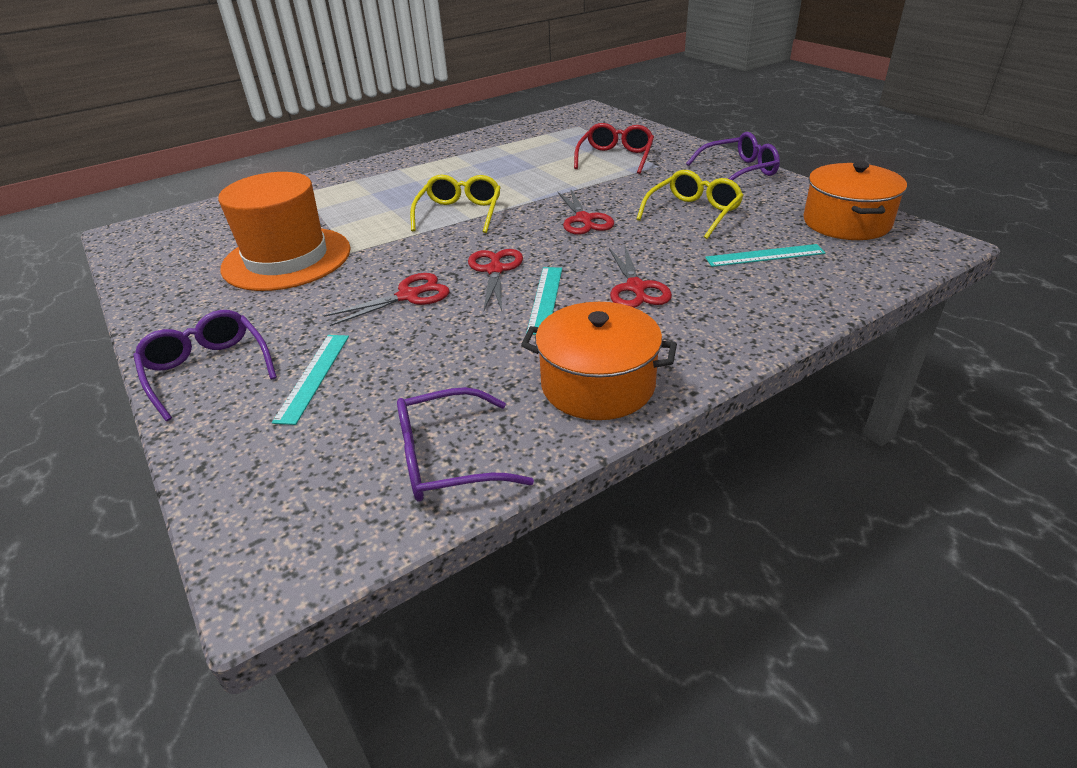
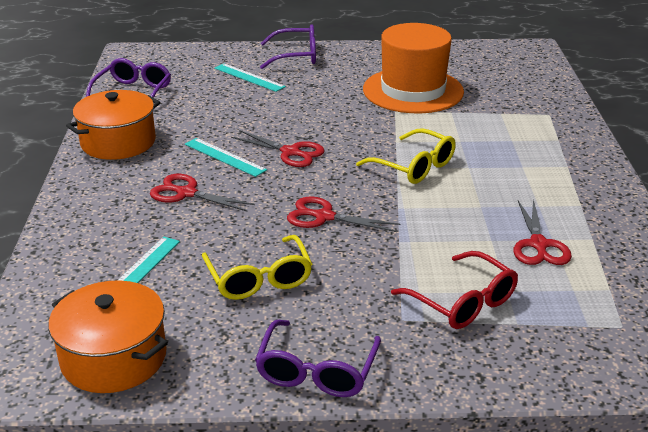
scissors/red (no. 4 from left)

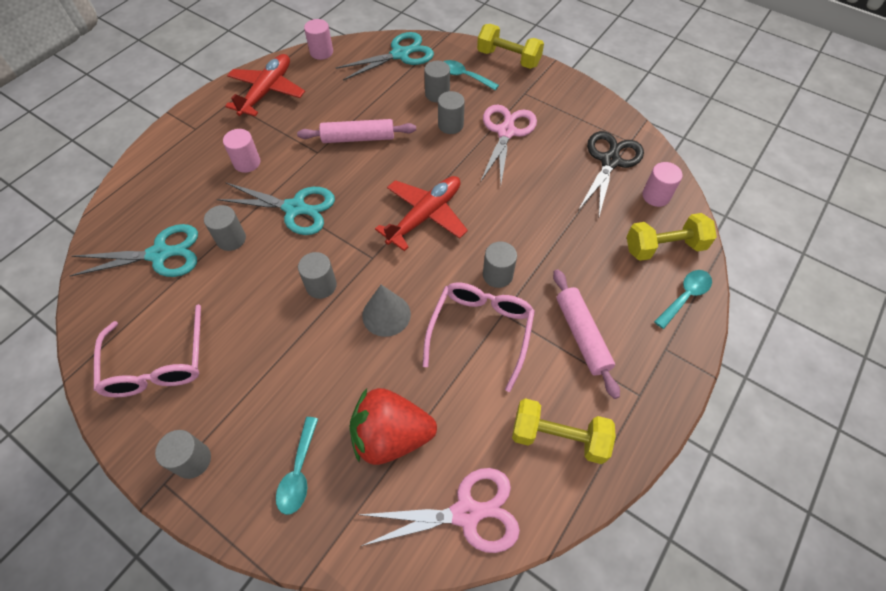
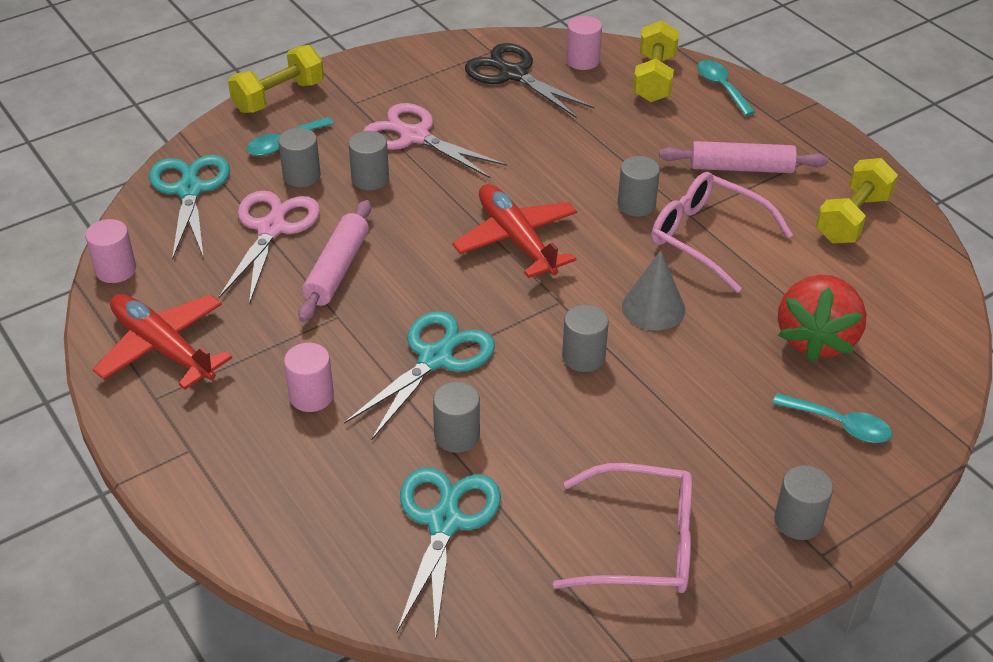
scissors/pink (no. 1 from left)

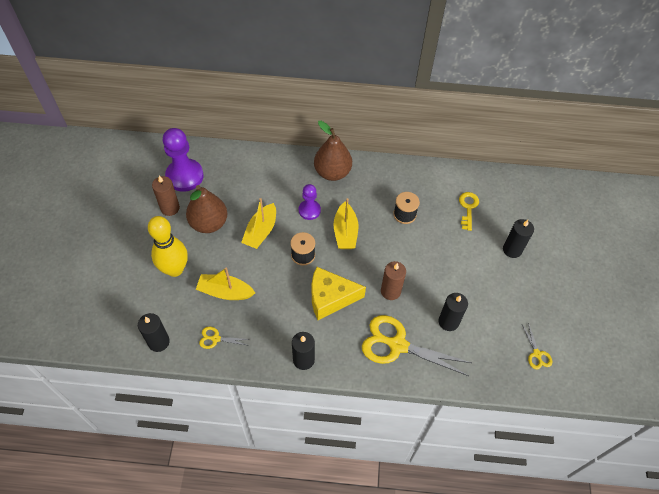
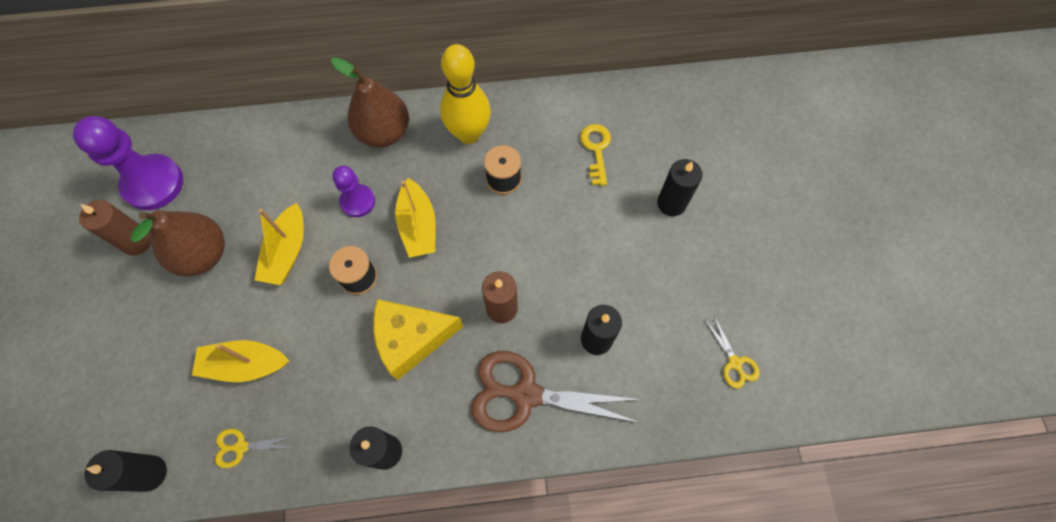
bowling pin/yellow; scissors/brown

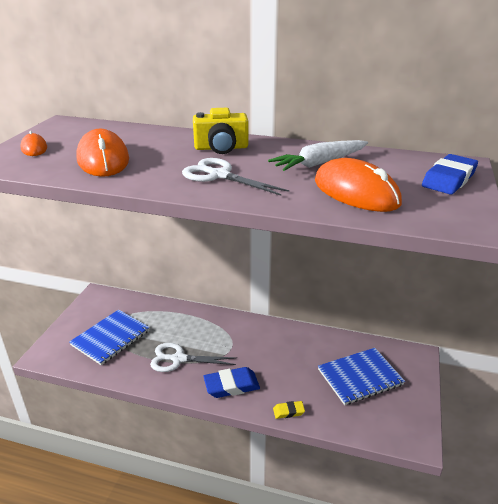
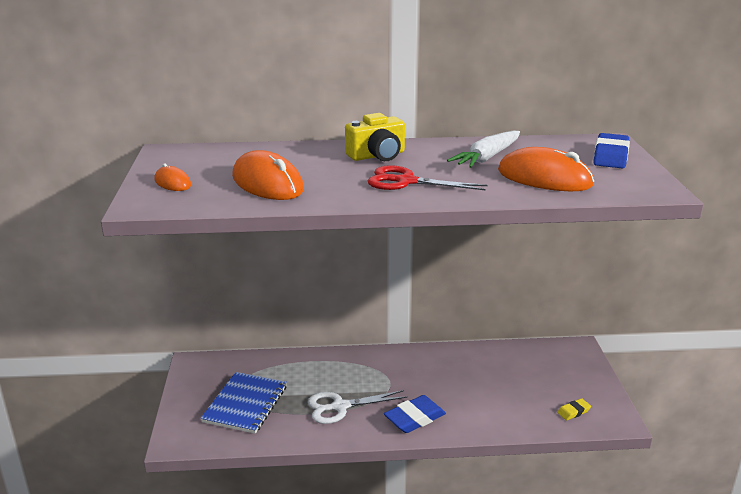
scissors/red; eraser/yellow; notebook/blue (no. 2 from left in the first image)

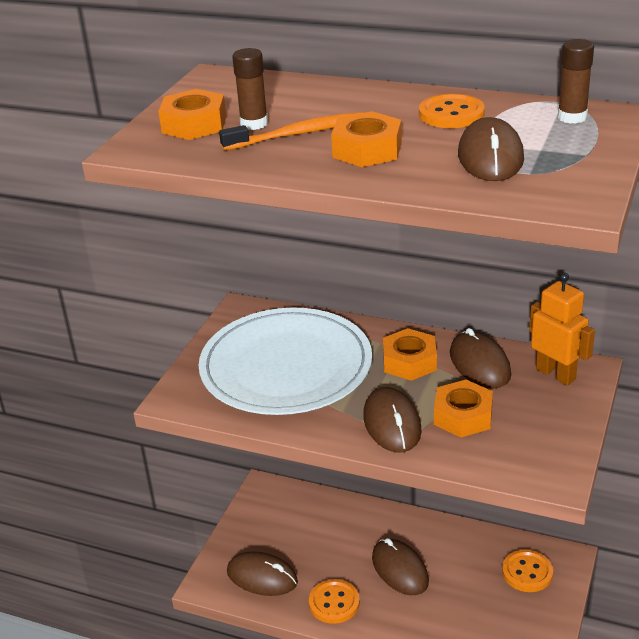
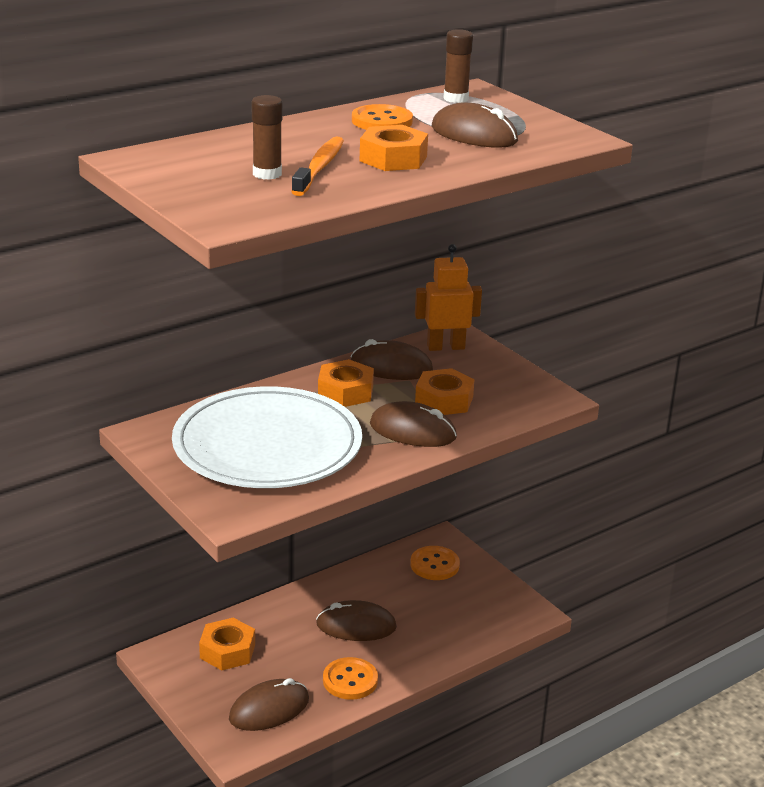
nut/orange (no. 1 from left)

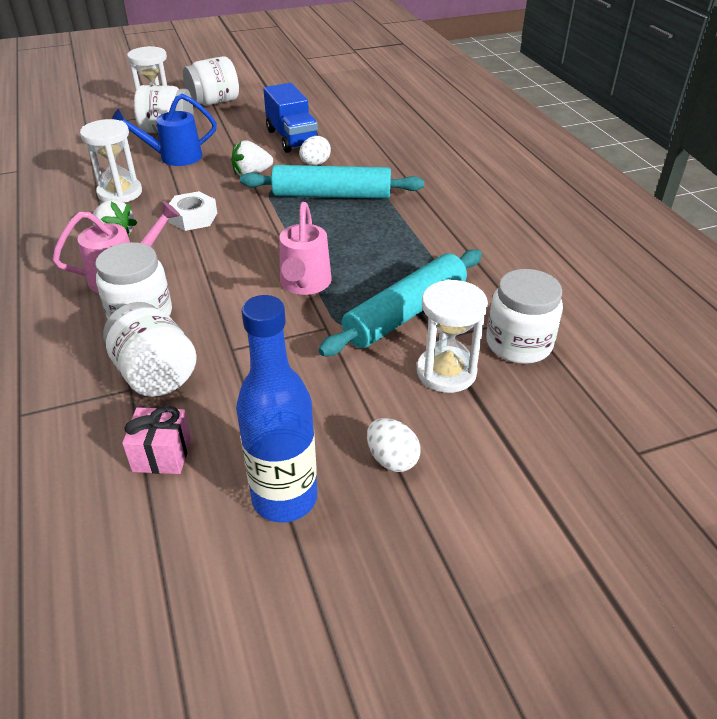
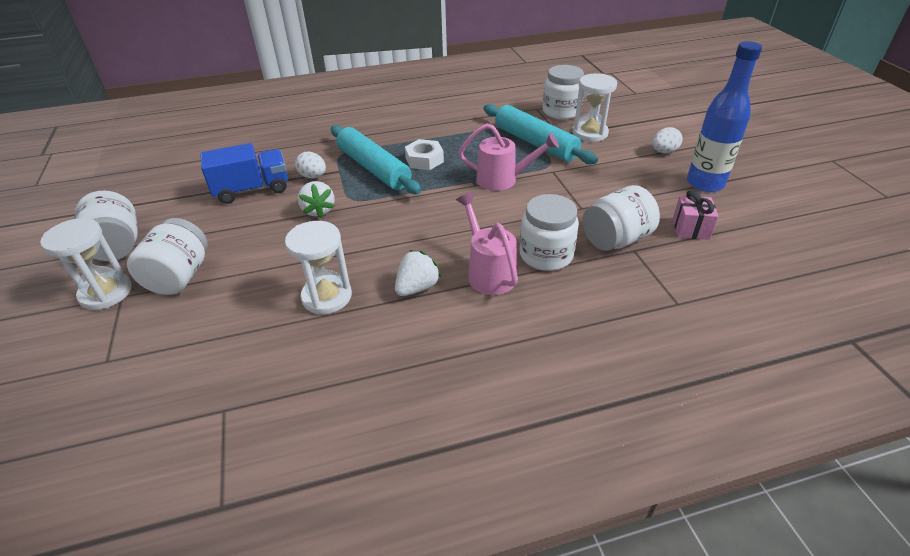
watering can/blue; nut/white; rolling pin/turquoise (no. 1 from left)

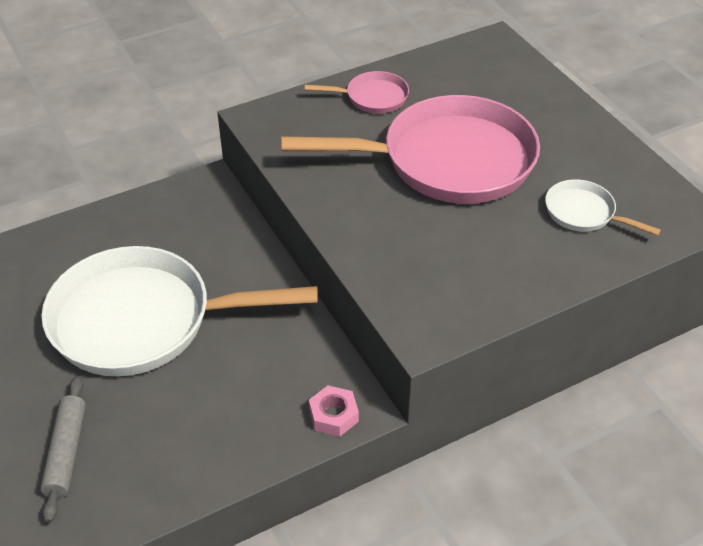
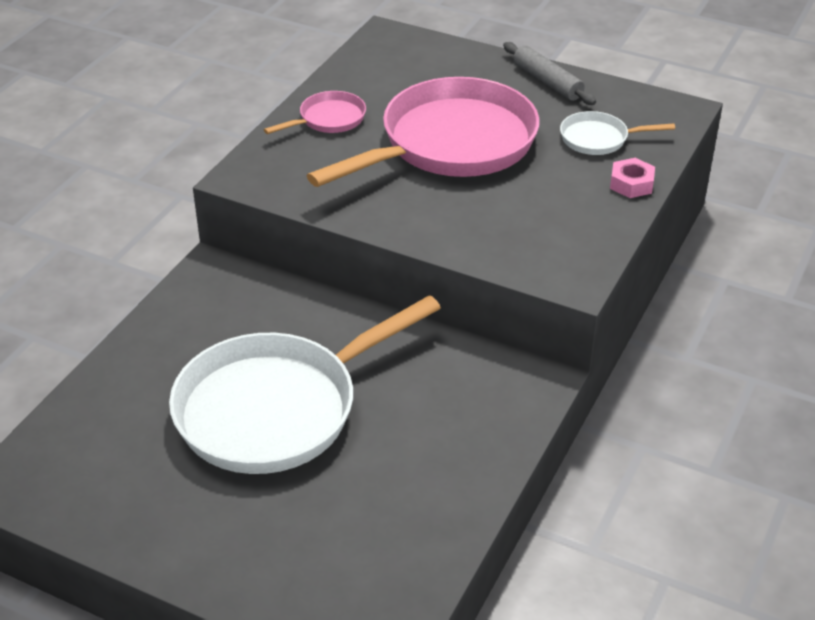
rolling pin/grey; nut/pink

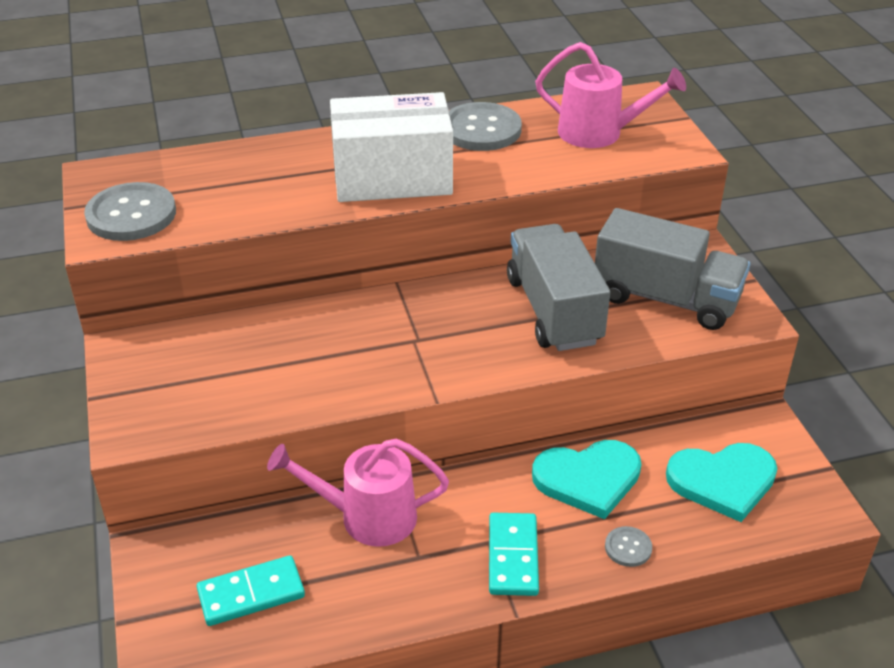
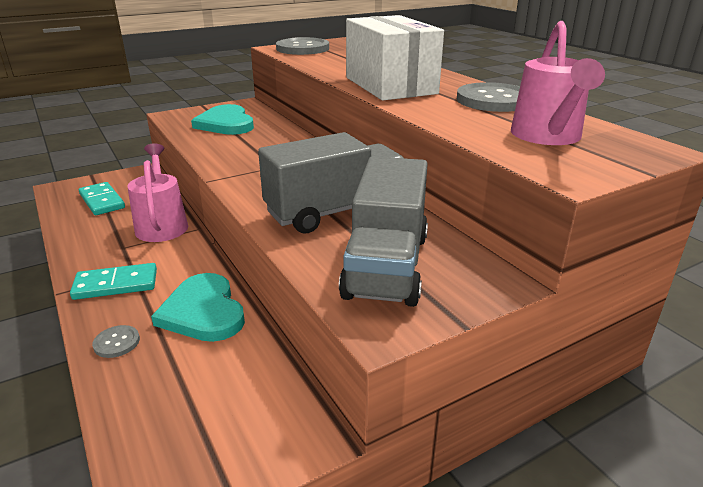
heart/turquoise (no. 2 from left)

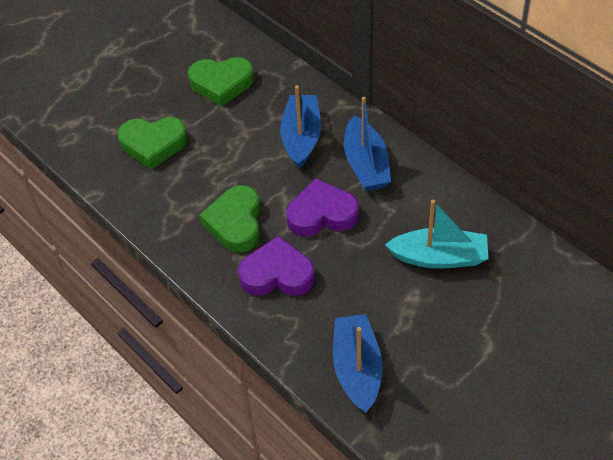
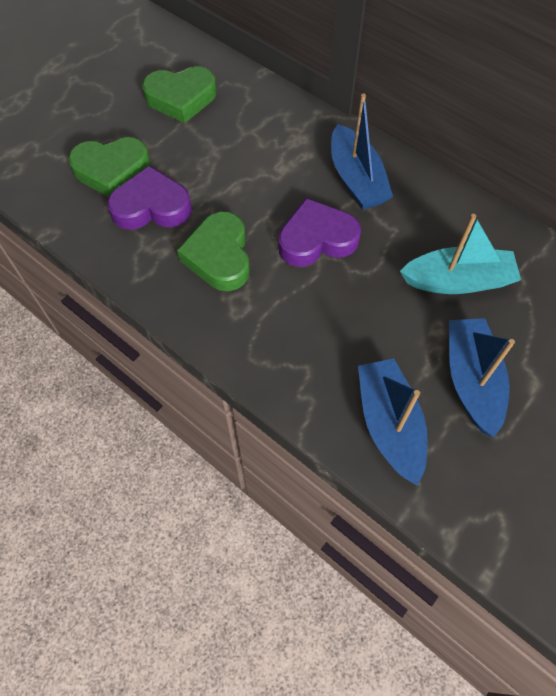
heart/purple (no. 1 from left); boat/blue (no. 3 from left)

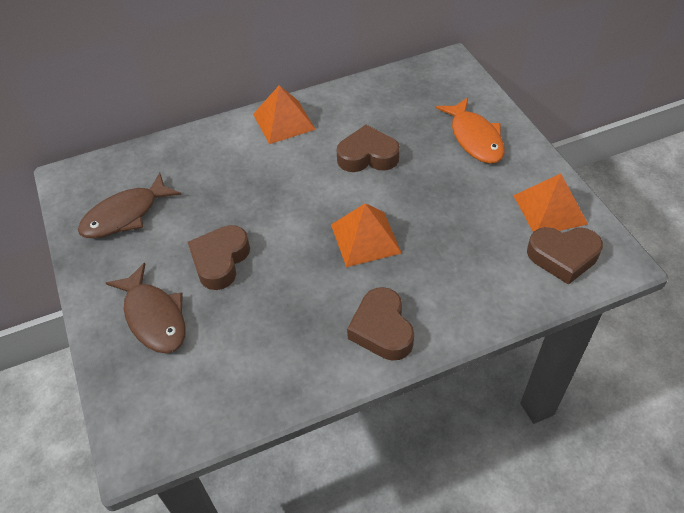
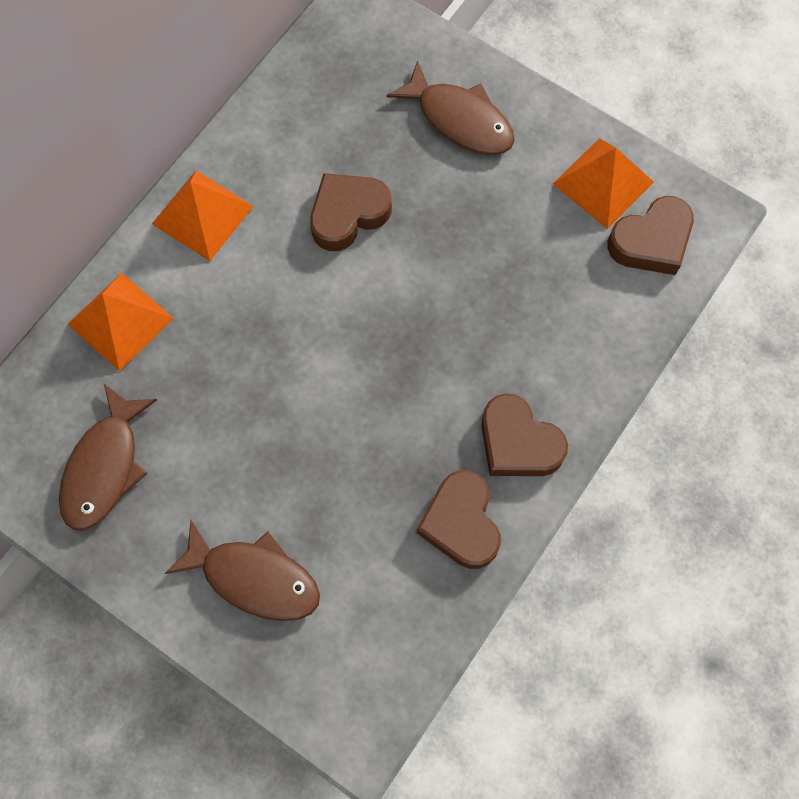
heart/brown (no. 2 from left); pyramid/orange (no. 1 from left); fish/brown (no. 3 from left)

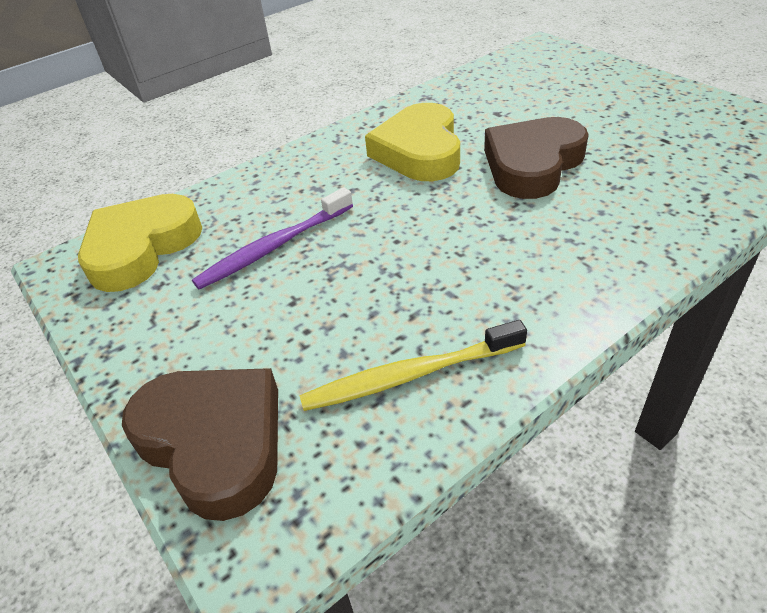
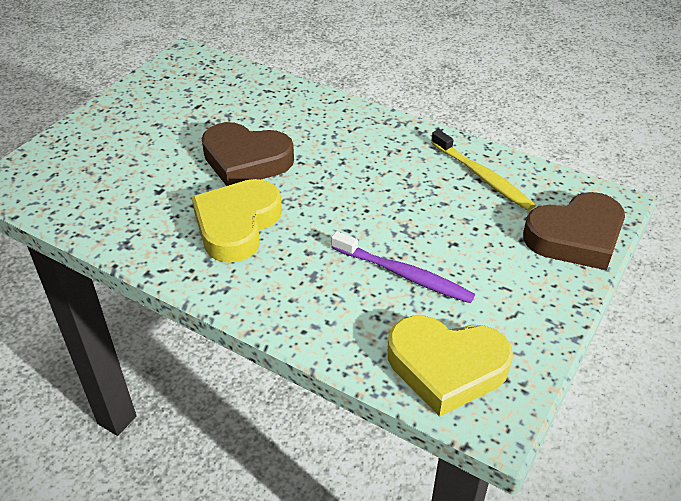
heart/brown (no. 2 from left); heart/yellow (no. 1 from left)

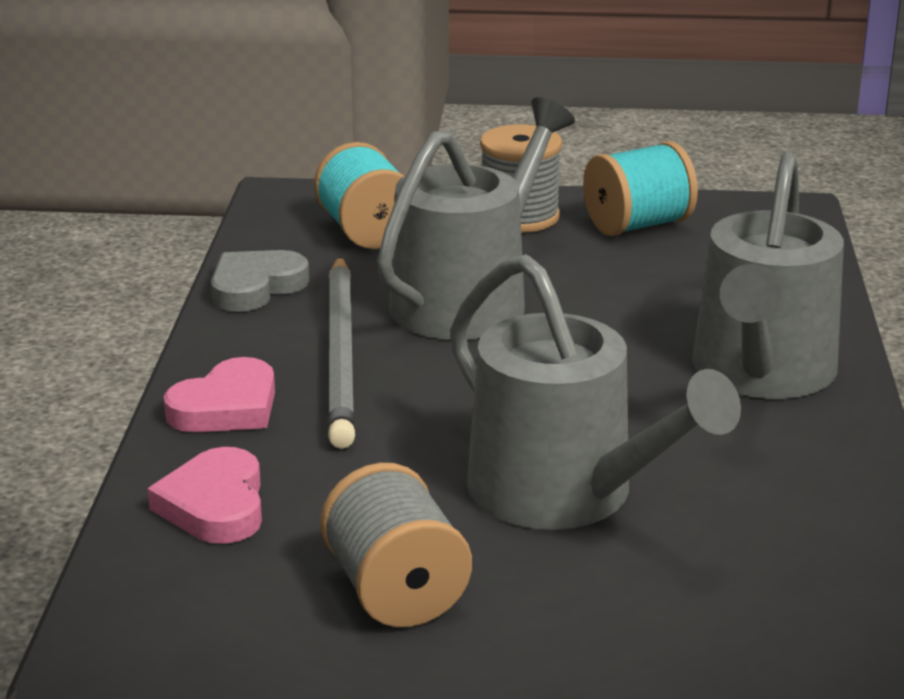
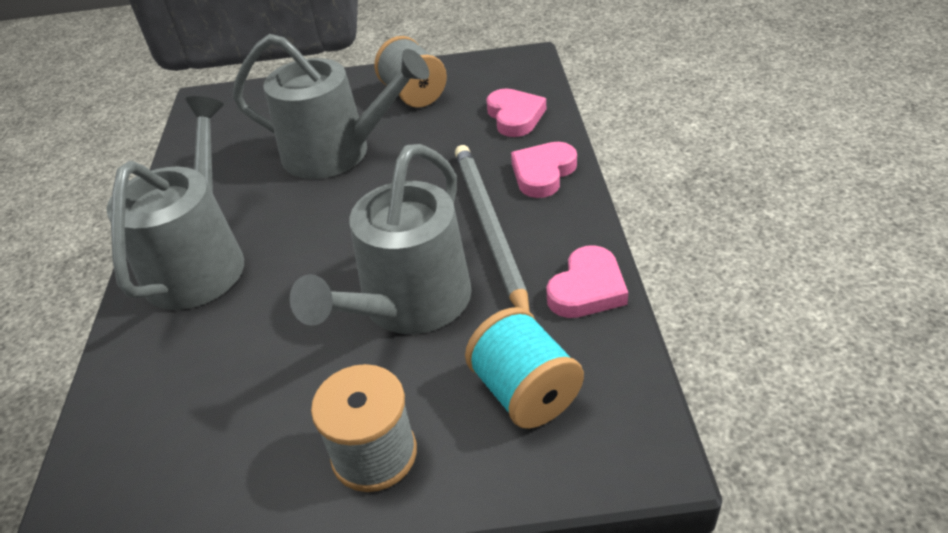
heart/pink (no. 3 from left); watering can/grey (no. 2 from left); spool/turquoise (no. 2 from left in the first image)

